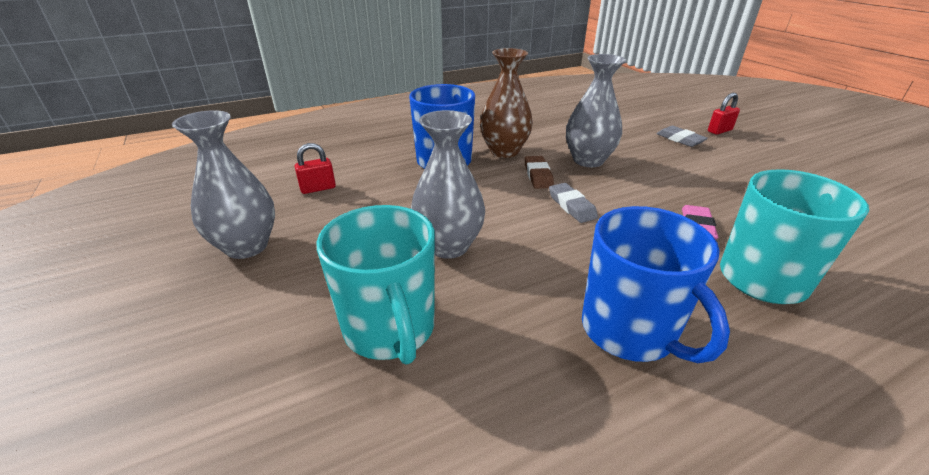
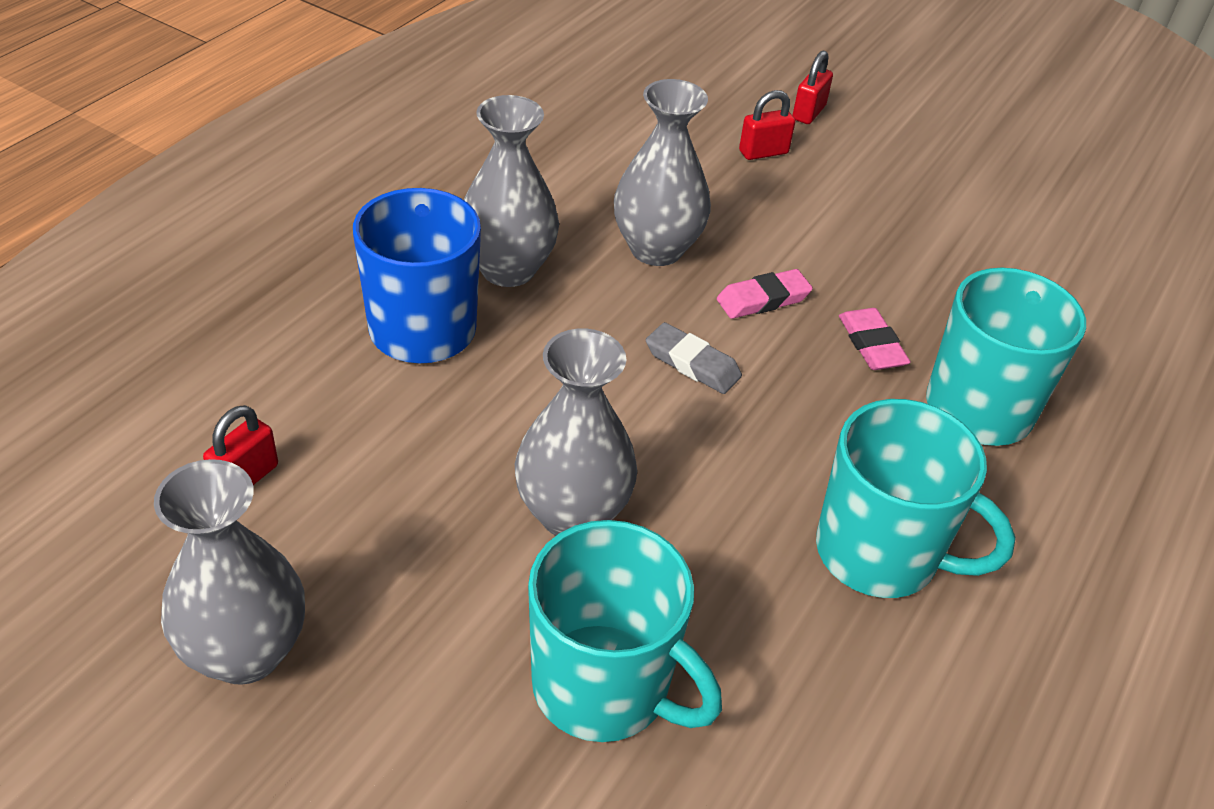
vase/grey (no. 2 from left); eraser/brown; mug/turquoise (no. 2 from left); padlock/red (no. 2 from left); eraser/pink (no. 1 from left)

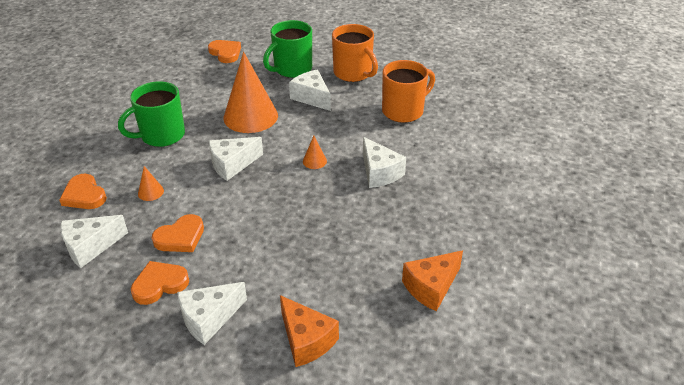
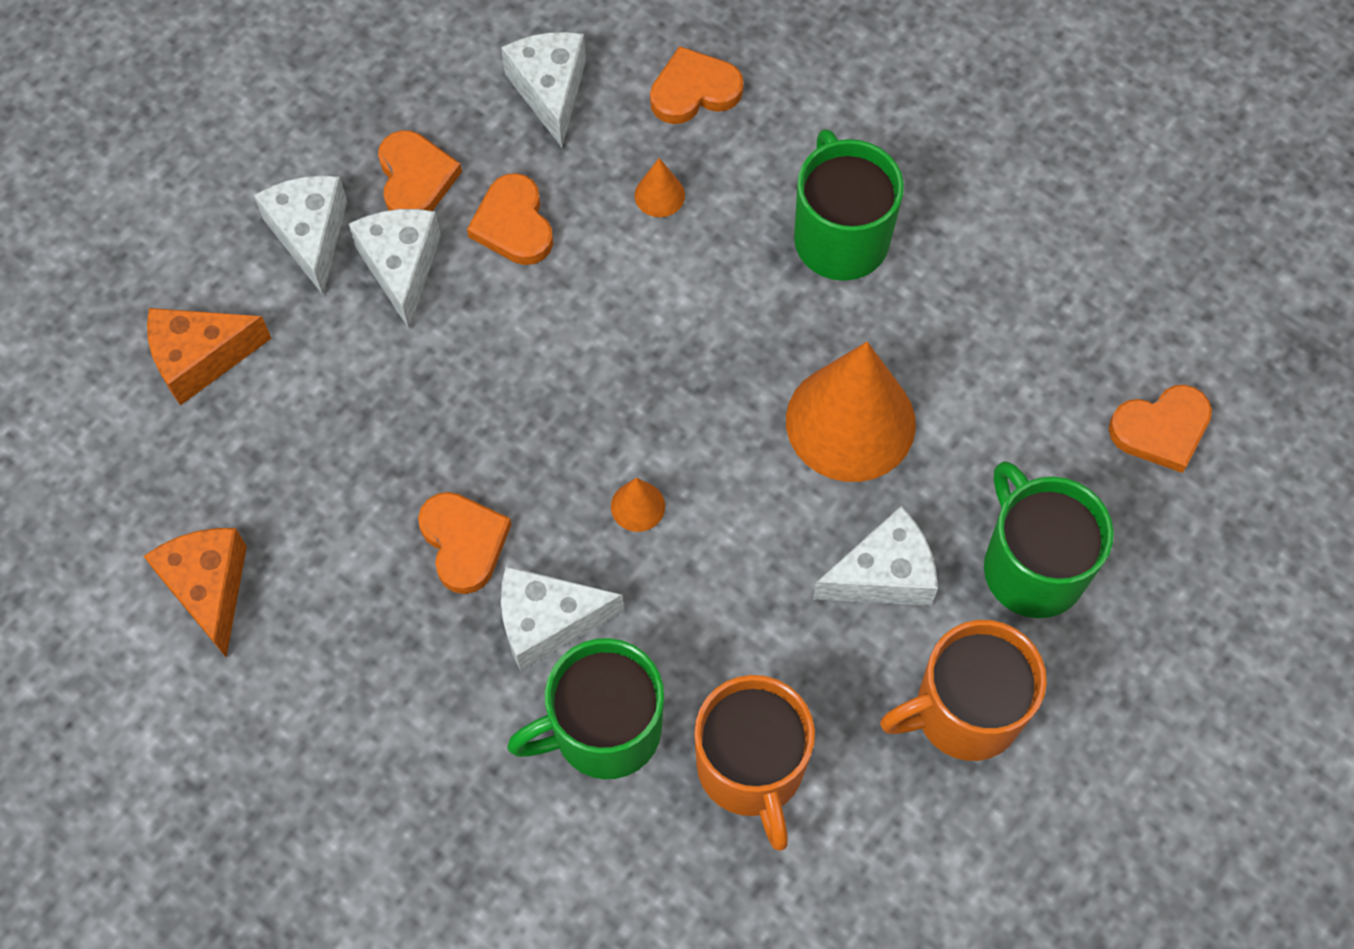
cheese/white (no. 2 from left); heart/orange (no. 2 from left); mug/green (no. 1 from left)

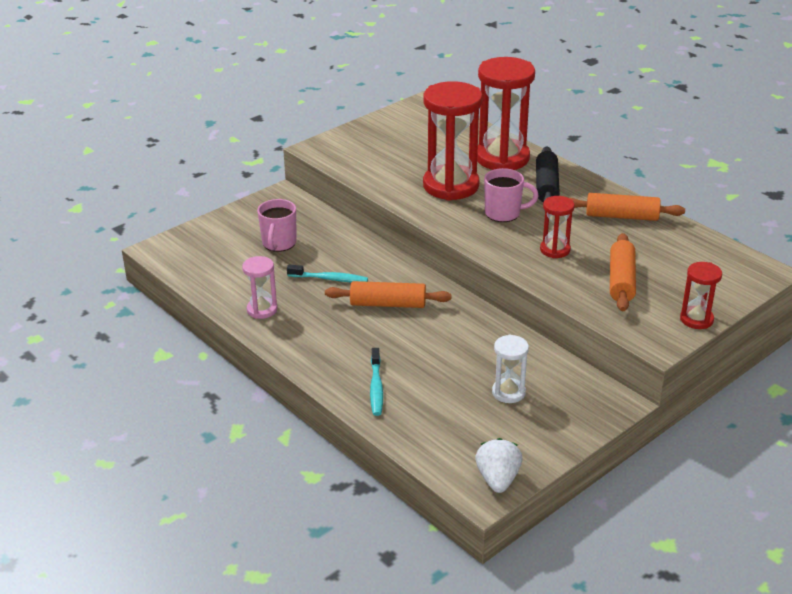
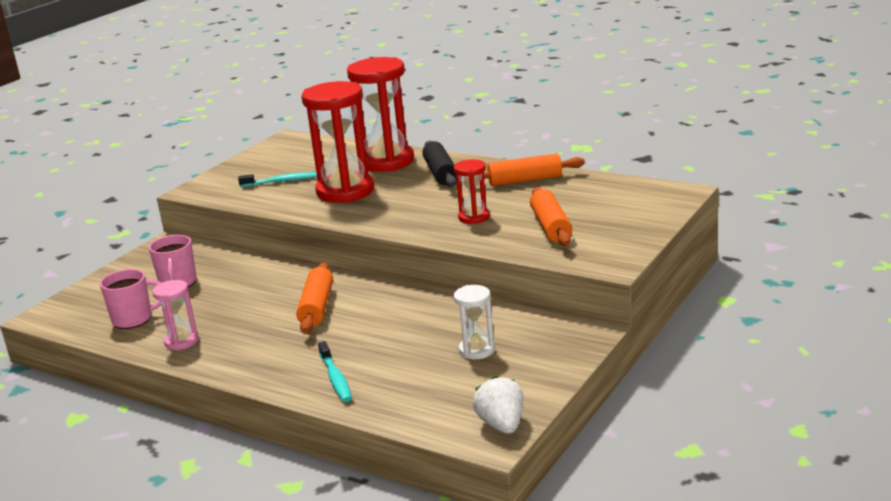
toothbrush/turquoise (no. 1 from left); rolling pin/orange (no. 1 from left); mug/pink (no. 1 from left); hourglass/red (no. 4 from left in the first image)

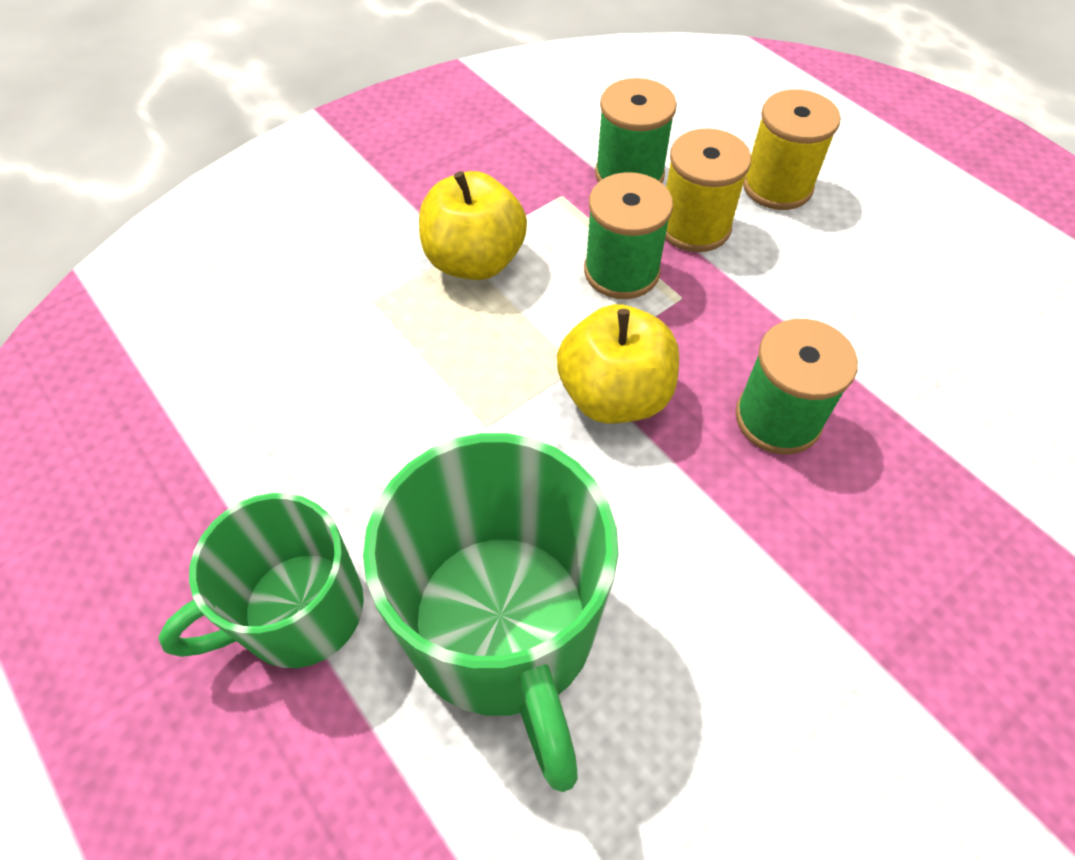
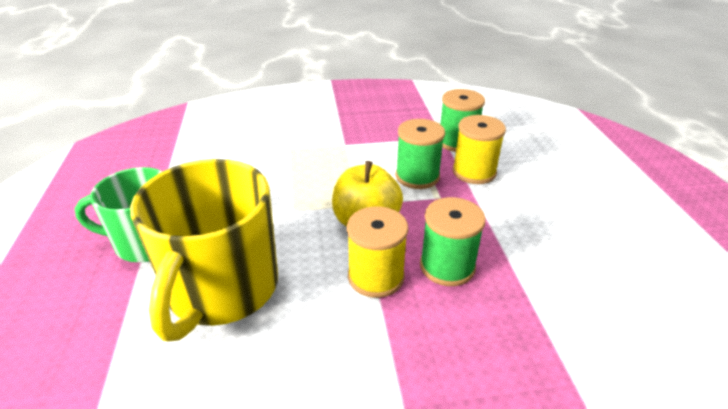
mug/yellow; apple/yellow (no. 1 from left in the first image); spool/yellow (no. 1 from left)

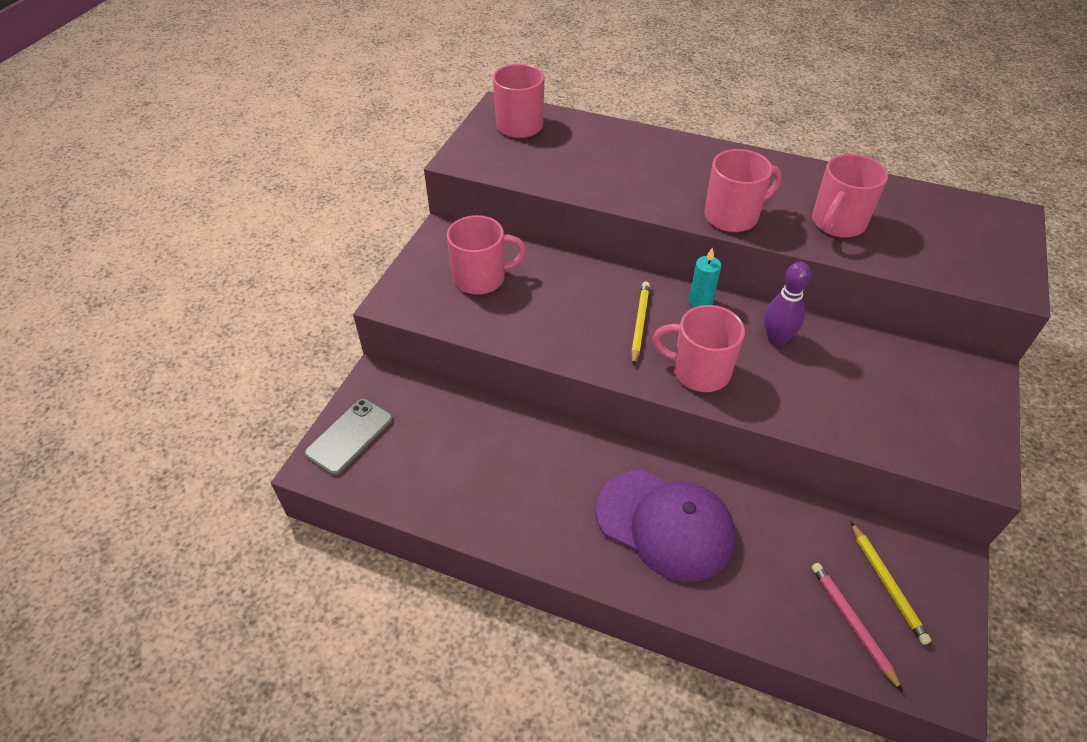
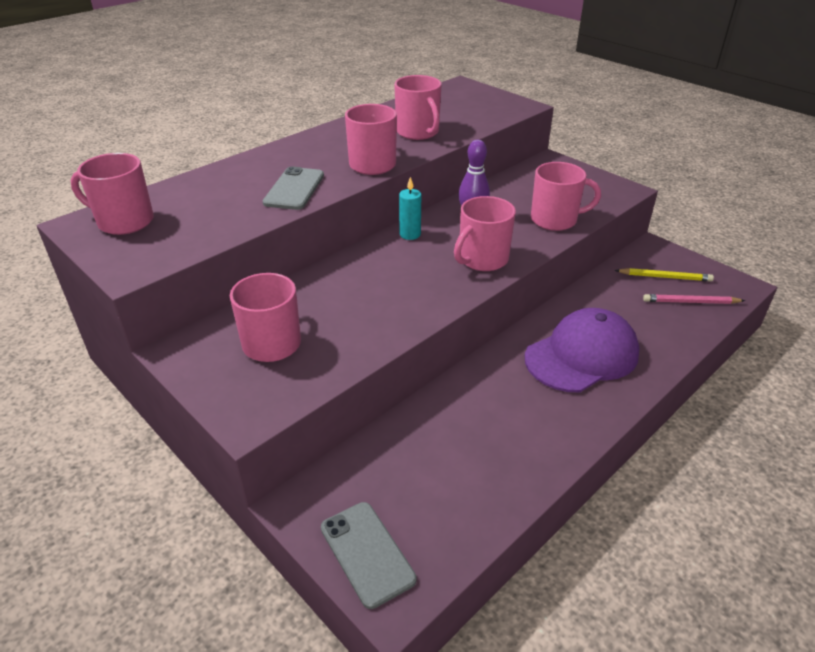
pencil/yellow (no. 1 from left in the first image); phone/grey (no. 1 from left); mug/pink (no. 6 from left)

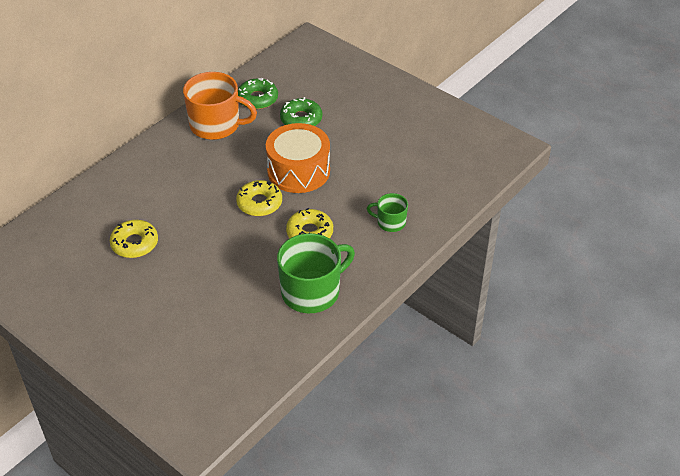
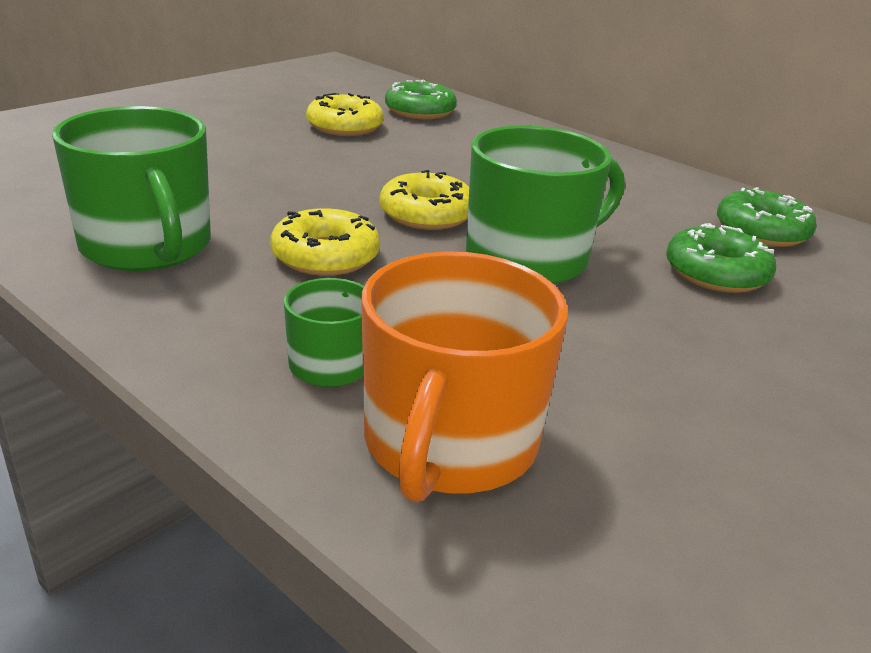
mug/orange; mug/green (no. 3 from left); donut/green (no. 1 from left)

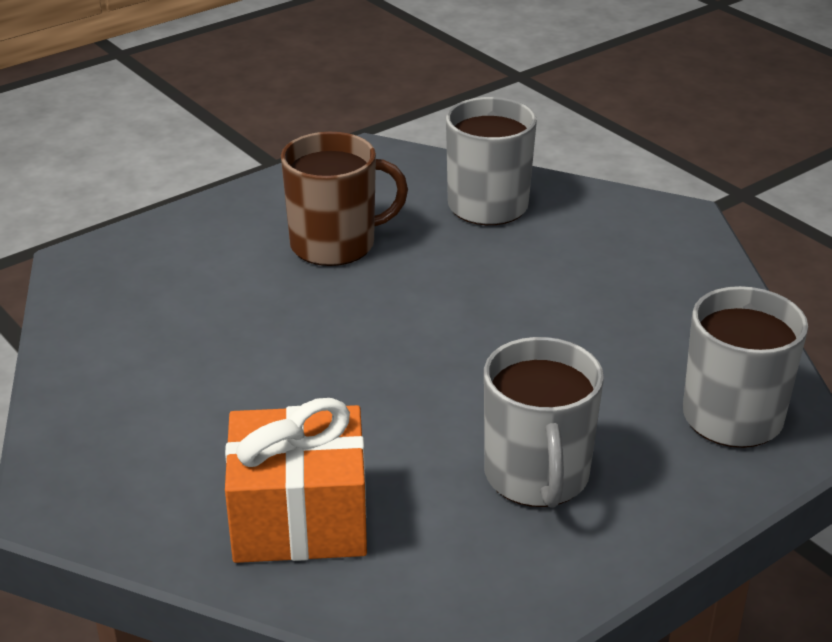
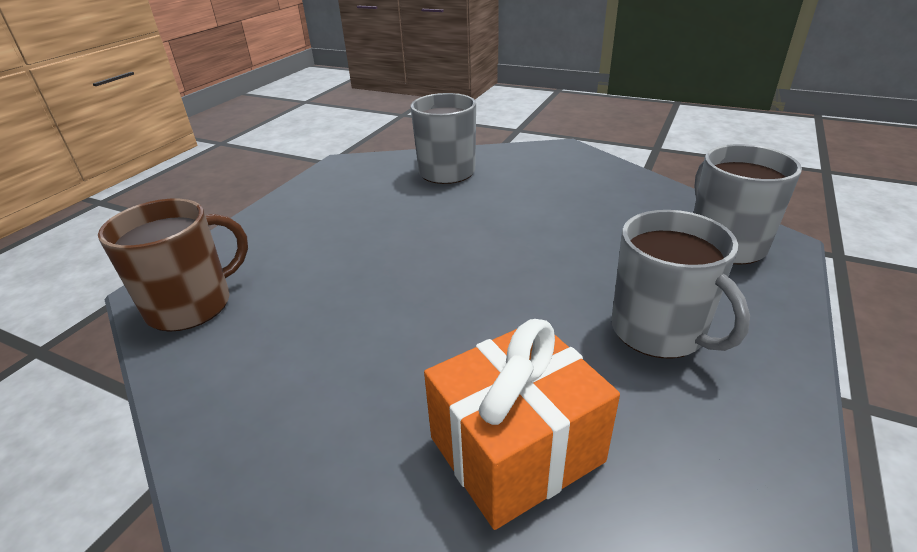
mug/brown

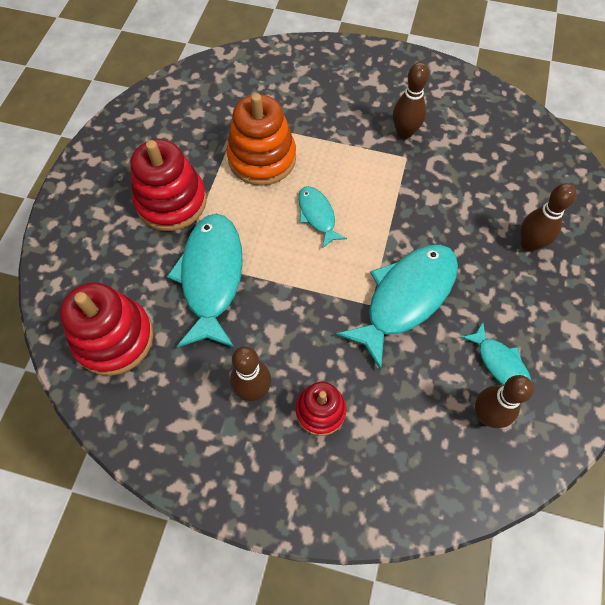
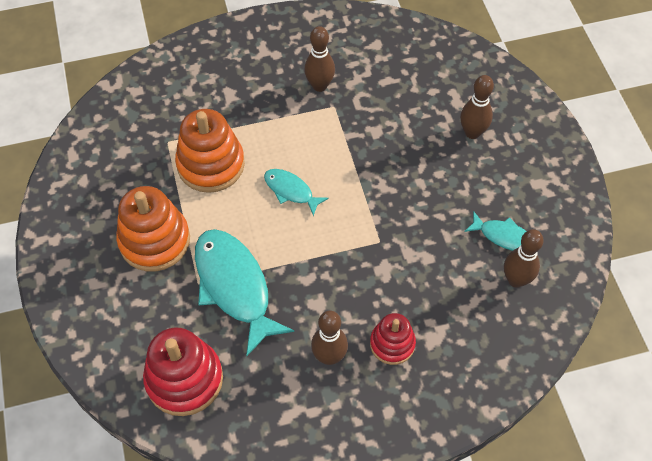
stacking toy/orange (no. 1 from left); fish/turquoise (no. 3 from left in the first image)

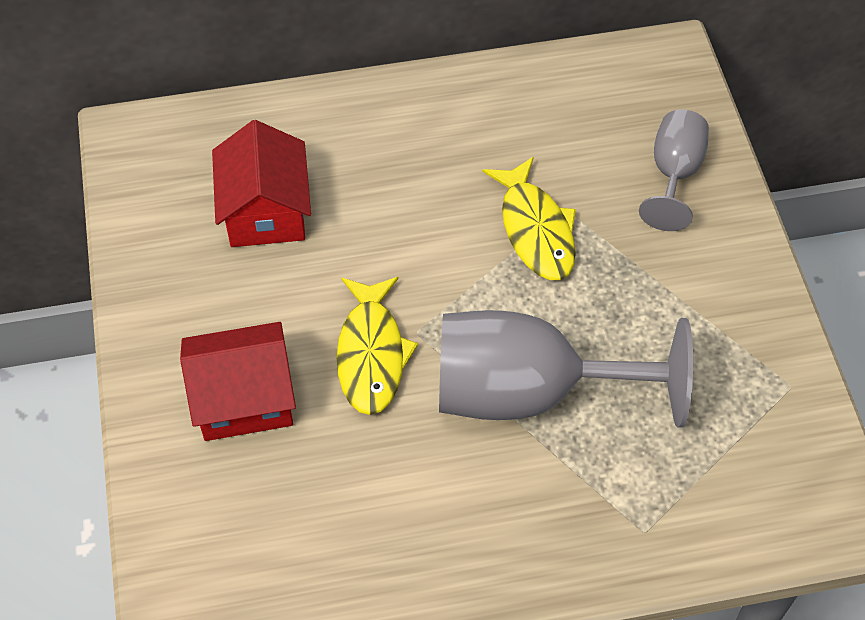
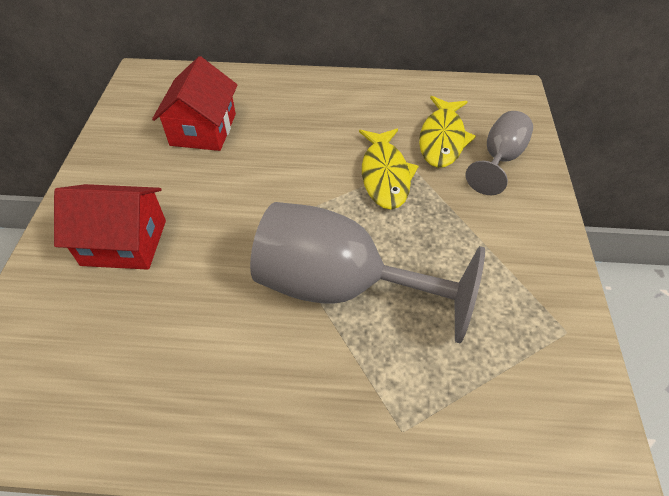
fish/yellow (no. 2 from left)

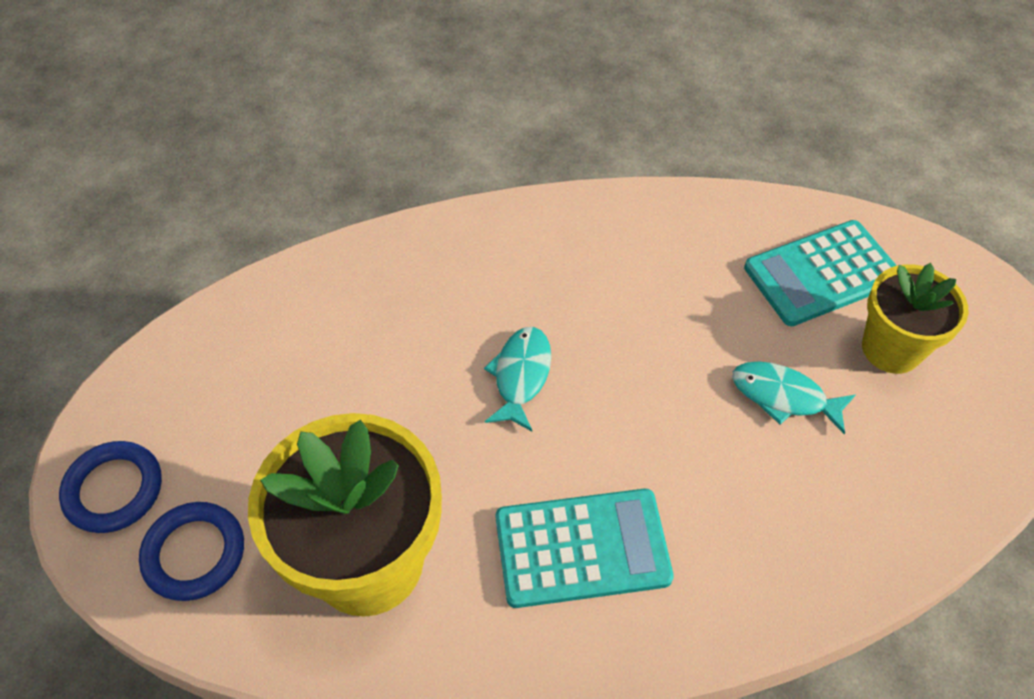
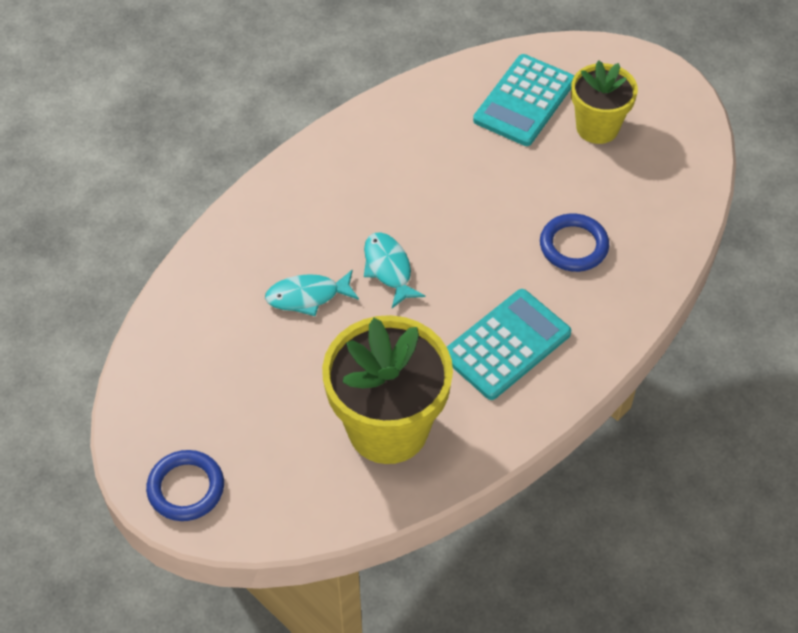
ring/blue (no. 2 from left); fish/turquoise (no. 1 from left)

